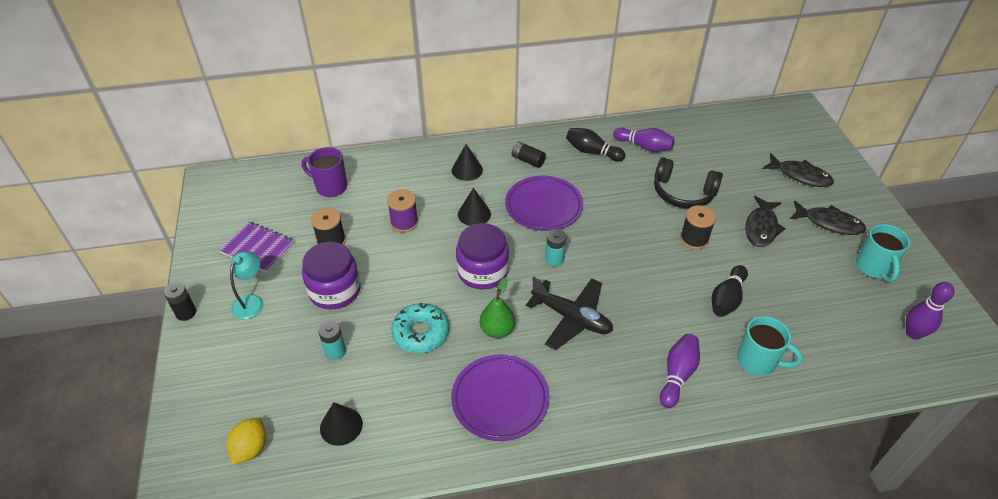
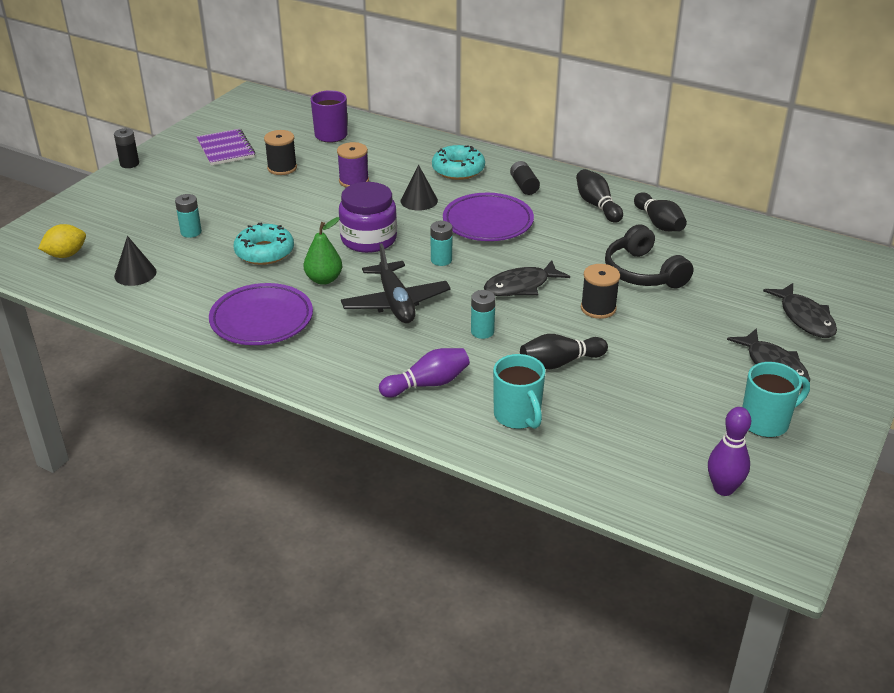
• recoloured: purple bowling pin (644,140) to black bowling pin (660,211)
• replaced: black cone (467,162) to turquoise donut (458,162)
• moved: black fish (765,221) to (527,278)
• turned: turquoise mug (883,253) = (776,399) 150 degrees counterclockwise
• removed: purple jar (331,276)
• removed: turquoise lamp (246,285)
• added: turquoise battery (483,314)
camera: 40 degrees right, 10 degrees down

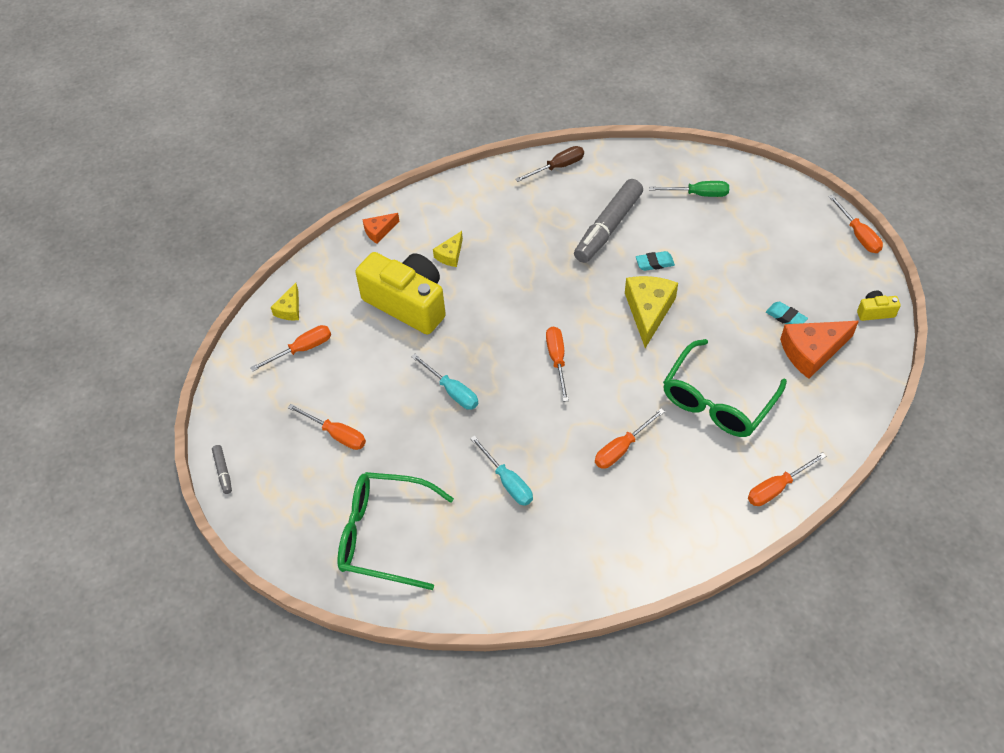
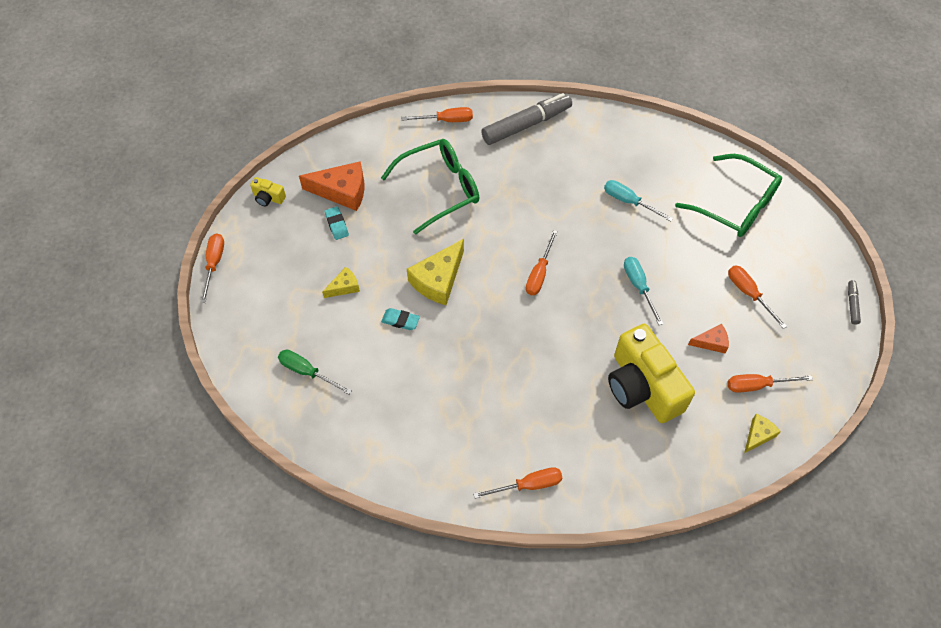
• removed: brown screwdriver (549,164)
• moved: grey marker (608,221) to (526,119)
• moved: orange cheese (380,228) to (708,338)
• moved: yellow cheese (448,249) to (341,282)
• moved: orange screwdriver (630,438) to (517,483)
• turned: turquoise screwdriver (501,470) = (638,201) 45 degrees counterclockwise
camera: 155 degrees left, 5 degrees up

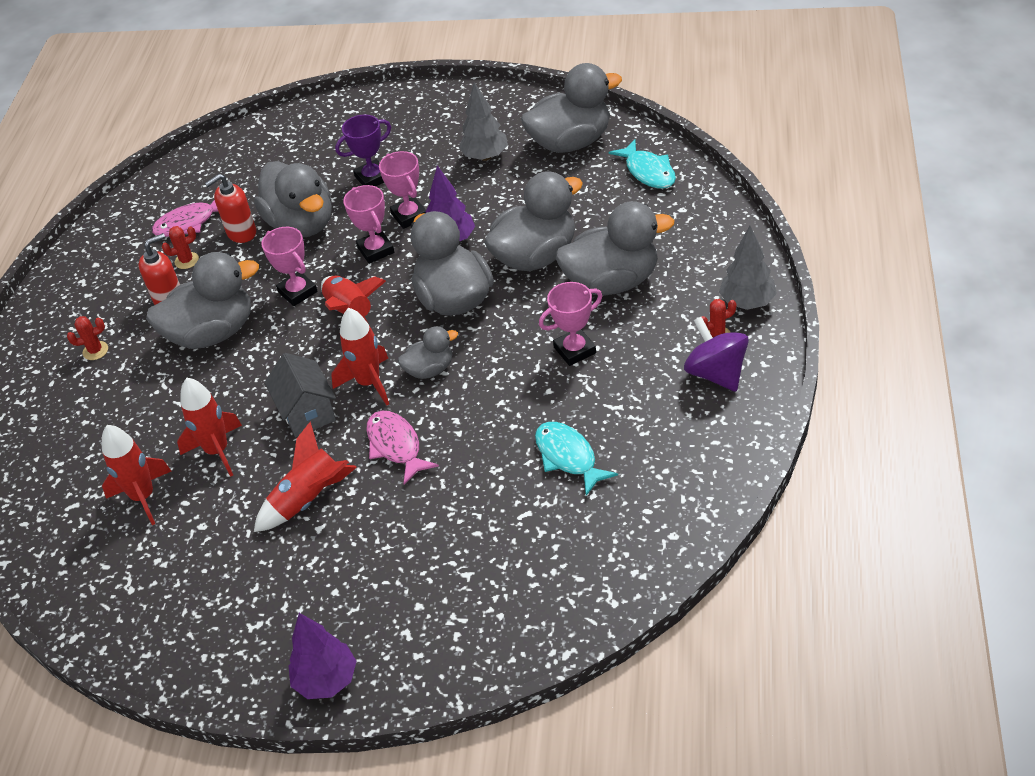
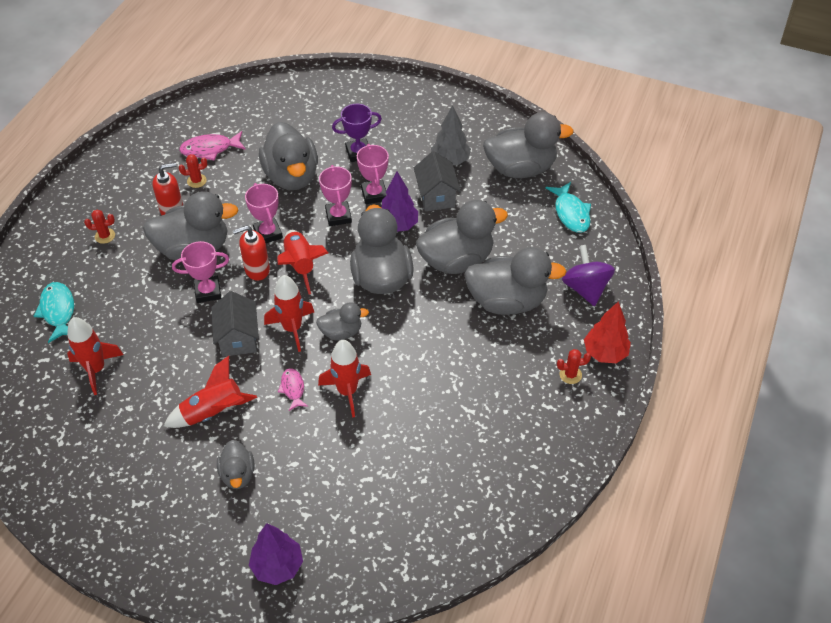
• moved: red soap dispenser (230,208) to (251,253)
• recoloured: grey tree (748,268) to red tree (607,332)
• moved: pink trophy (570,324) to (200,272)
• moved: purple spinning top (716,354) to (588,275)
• moved: red rocket (209,427) to (344,379)
• resized: pink fish (402,448) = (293,389) x0.63
• moved: turquoise fish (576,459) to (54,312)
• moved: purple tree (323,656) to (276,554)
• added: grey house (437,181)
• added: grey duck (236,464)
camera: 10 degrees right, 5 degrees up

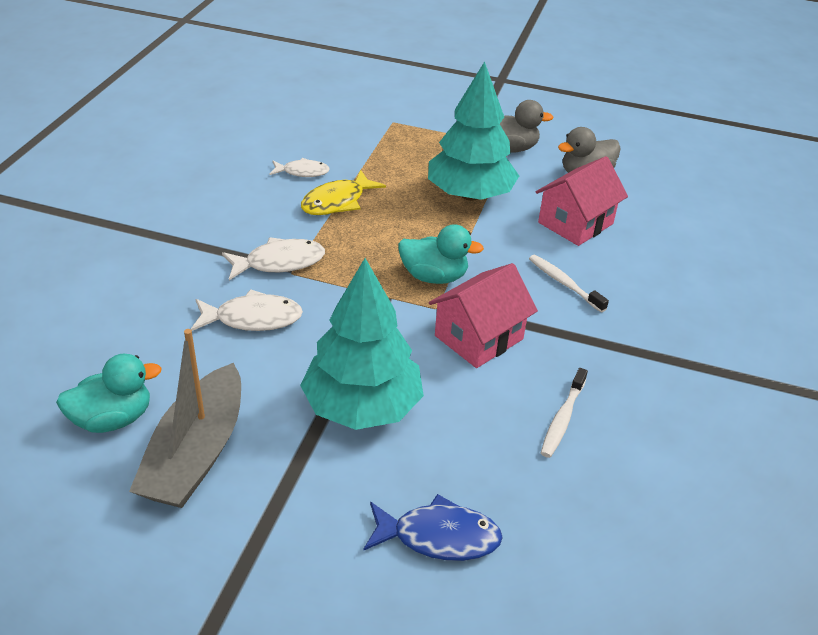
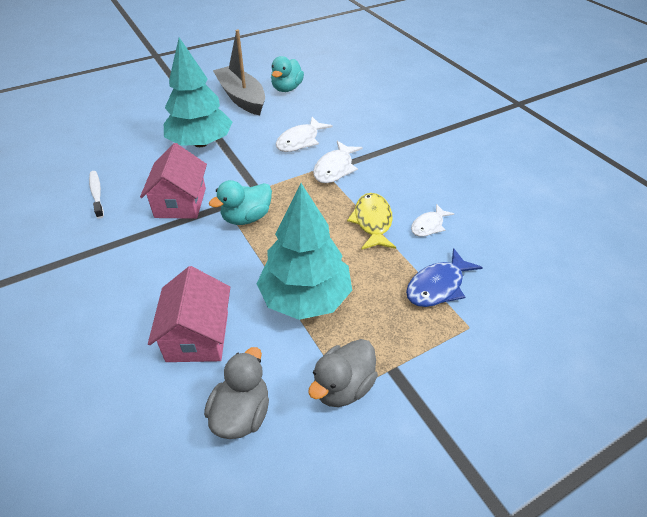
• removed: white toothbrush (569,283)
• moved: blue fish (433,527) to (444,277)
camera: 135 degrees right, 5 degrees up

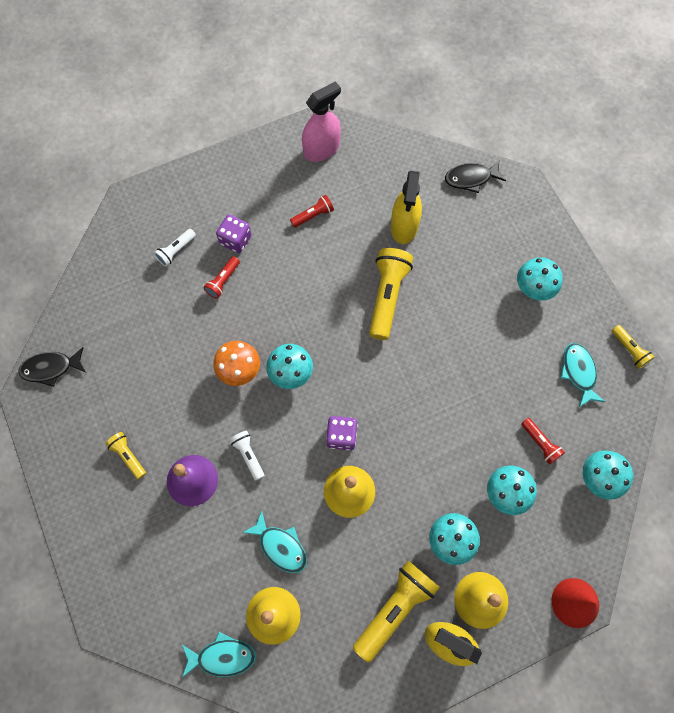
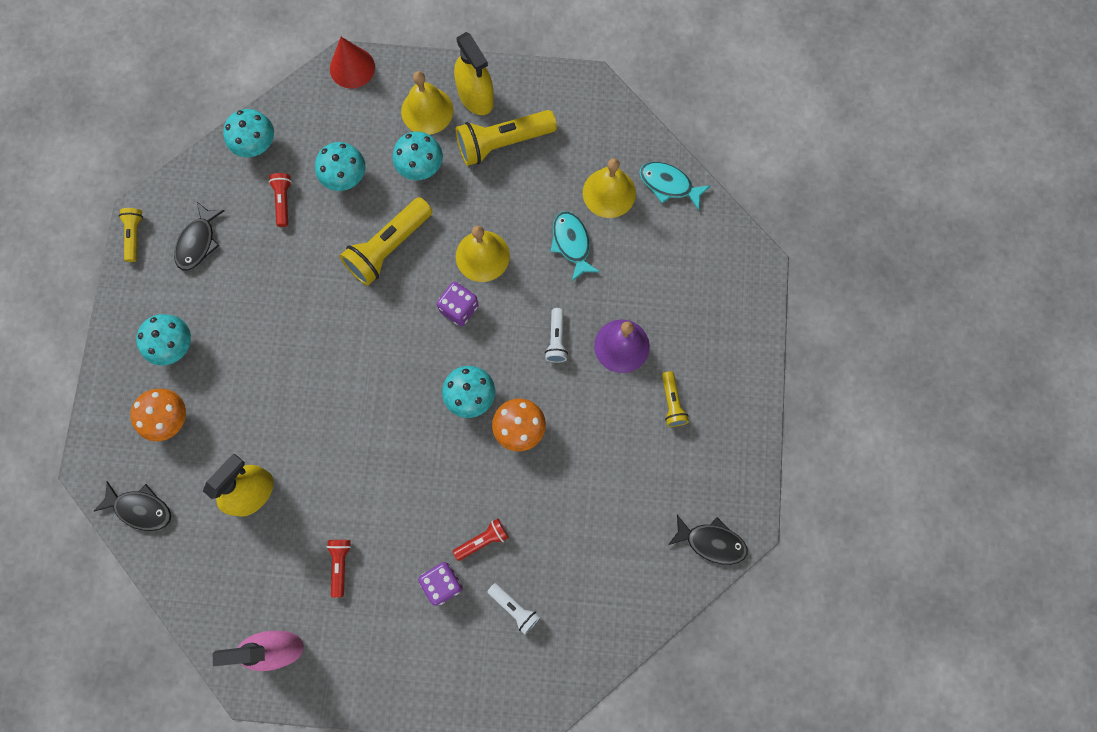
• turned: red flashlight (312,211) = (339,569) 90 degrees clockwise
• turned: white flashlight (175,248) = (513,608) 60 degrees clockwise
• moved: yellow flashlight (391,294) to (386,241)
• recoloured: turquoise fish (583,375) to black fish (199,236)
• added: orange mushroom (158,415)
camera: 150 degrees left, 5 degrees up

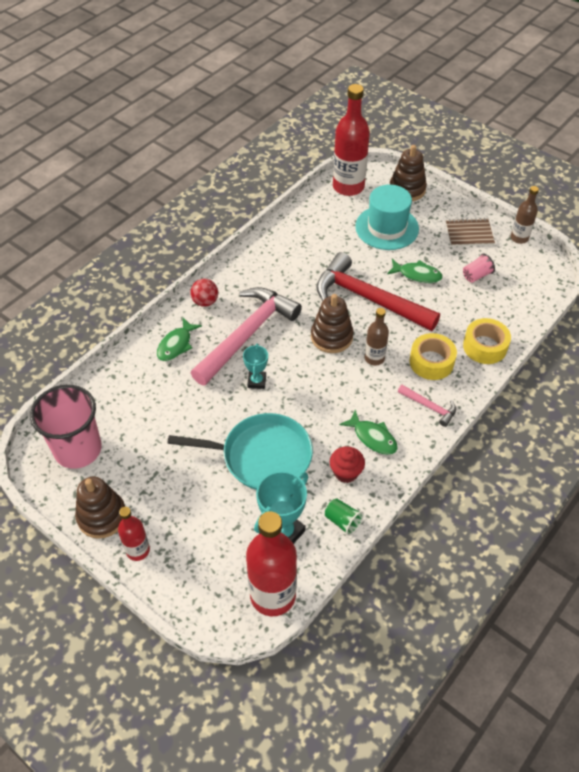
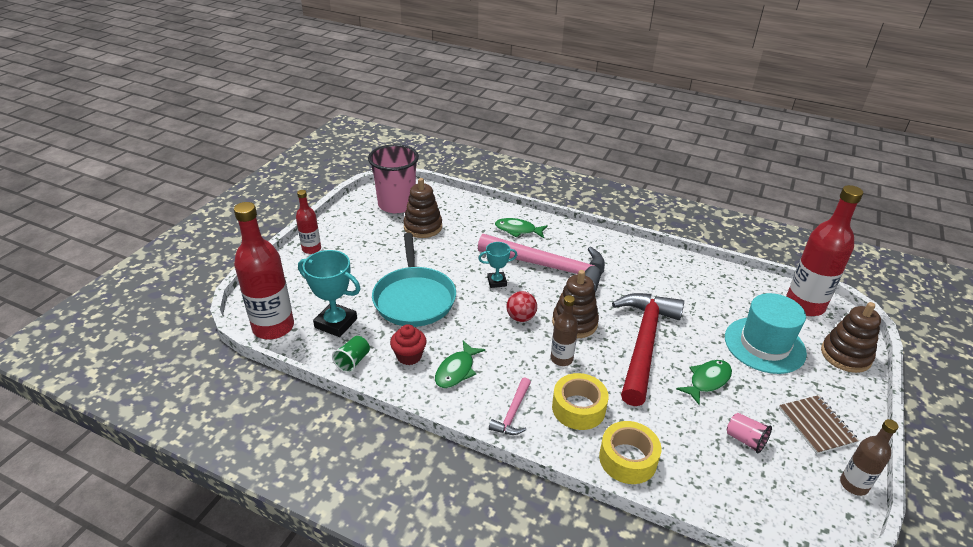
• turned: green fish (415,271) = (704,382) 135 degrees counterclockwise
• moved: red ball (204,293) to (521,306)
• moved: brown stacking toy (100,508) to (422,208)
camera: 75 degrees right, 15 degrees down

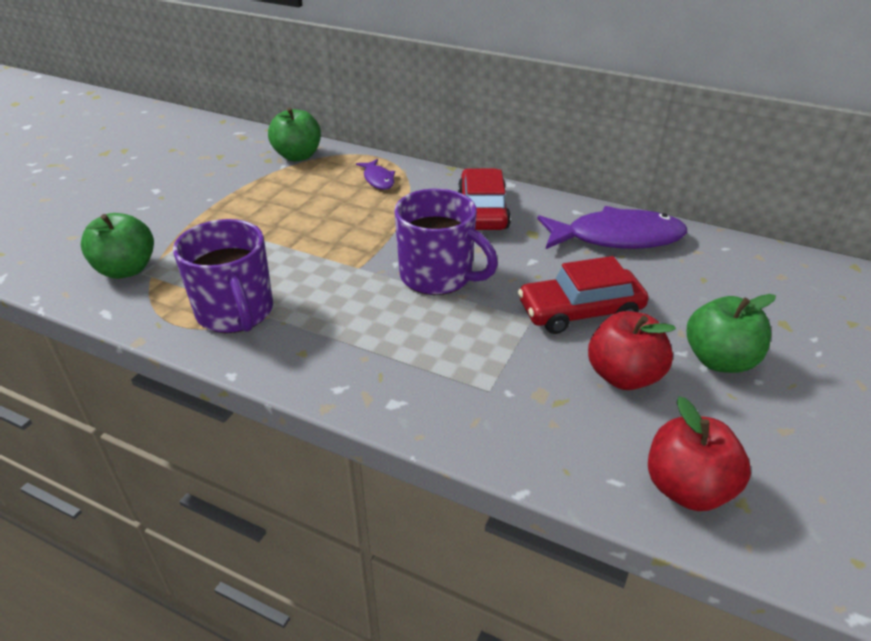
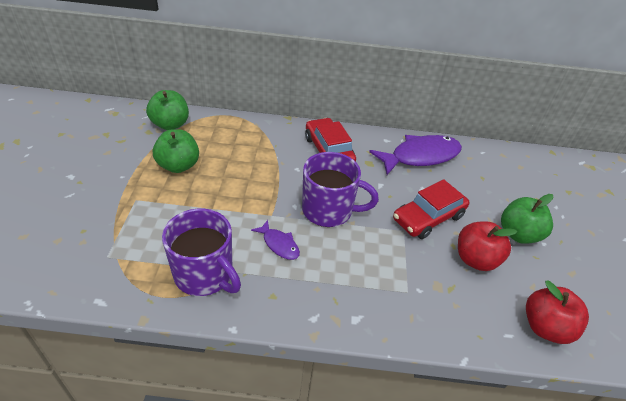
• moved: purple fish (375,174) to (275,240)
• moved: green apple (117,246) to (176,151)
camera: 25 degrees left, 5 degrees up

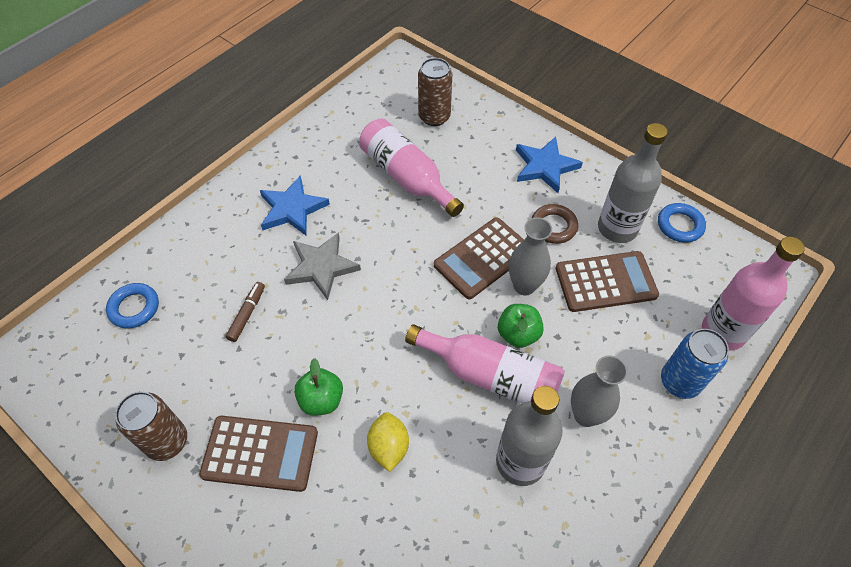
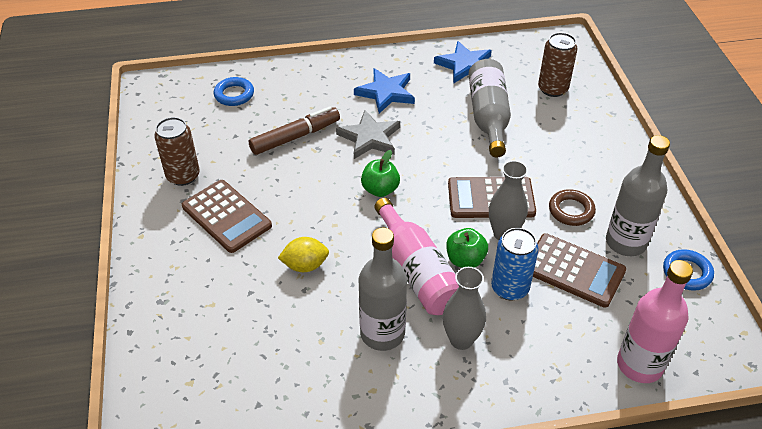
• recoloured: pink bottle (411,168) to grey bottle (490,108)
• moved: blue star (549,165) to (463,62)
• resized: brown marker (245,312) = (294,130) x1.74
• moved: blue can (695,364) to (515,264)
• moved: green apple (318,387) to (380,173)
• turned: yellow lemon (388,442) = (303,254) 45 degrees clockwise
camera: 40 degrees right, 10 degrees down

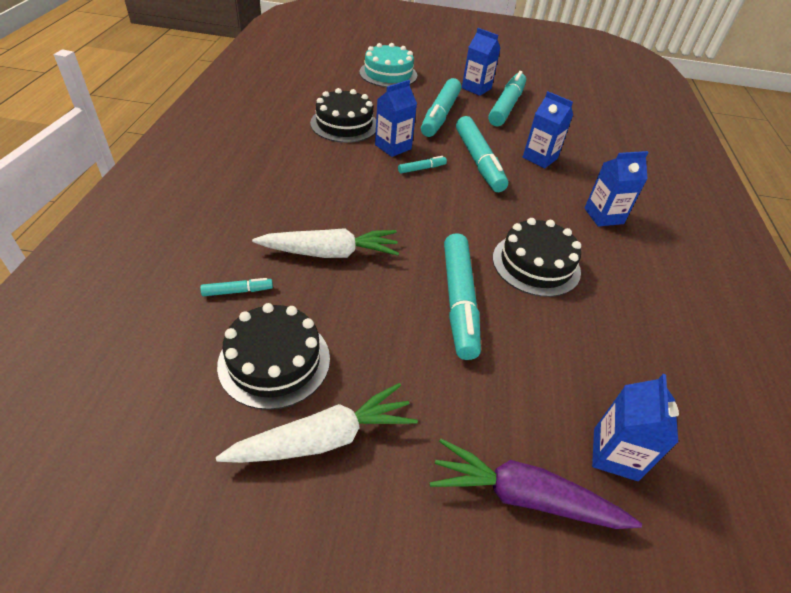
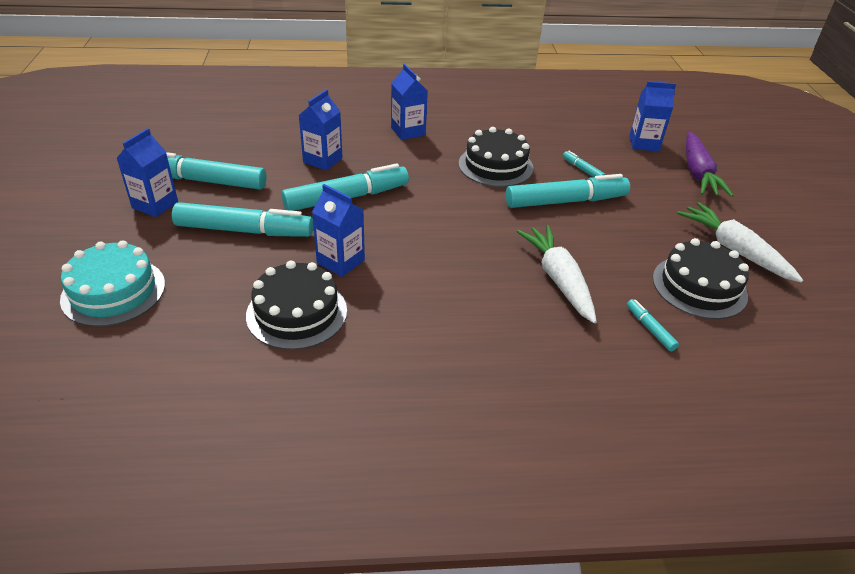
• moved: turquoise marker (422,164) to (584,164)
camera: 100 degrees left, 5 degrees down

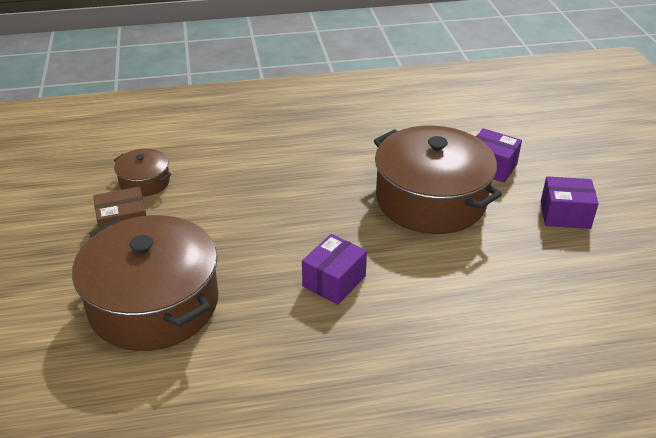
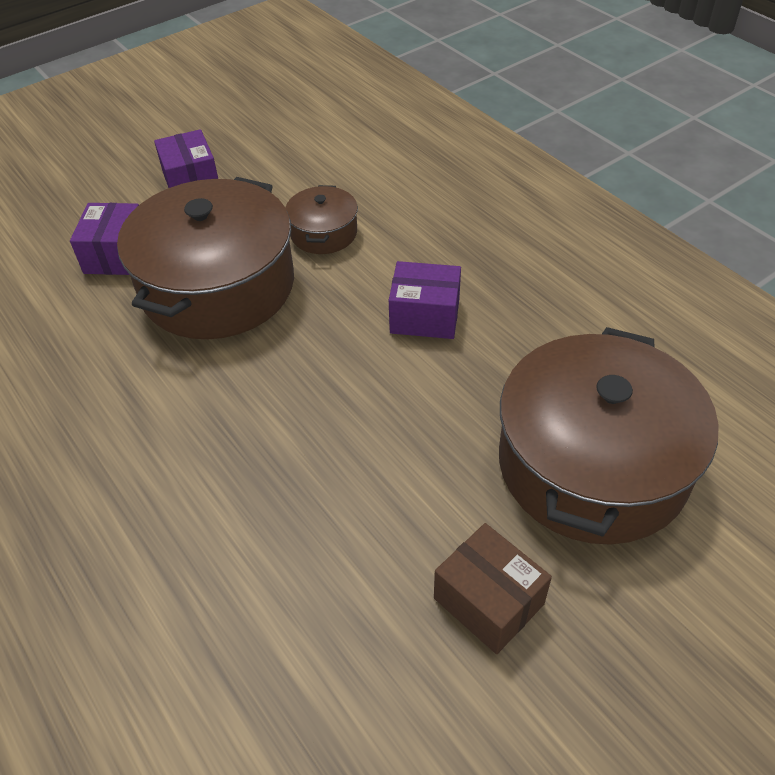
• moved: brown pot (142,173) to (321,219)
camera: 115 degrees left, 10 degrees up

